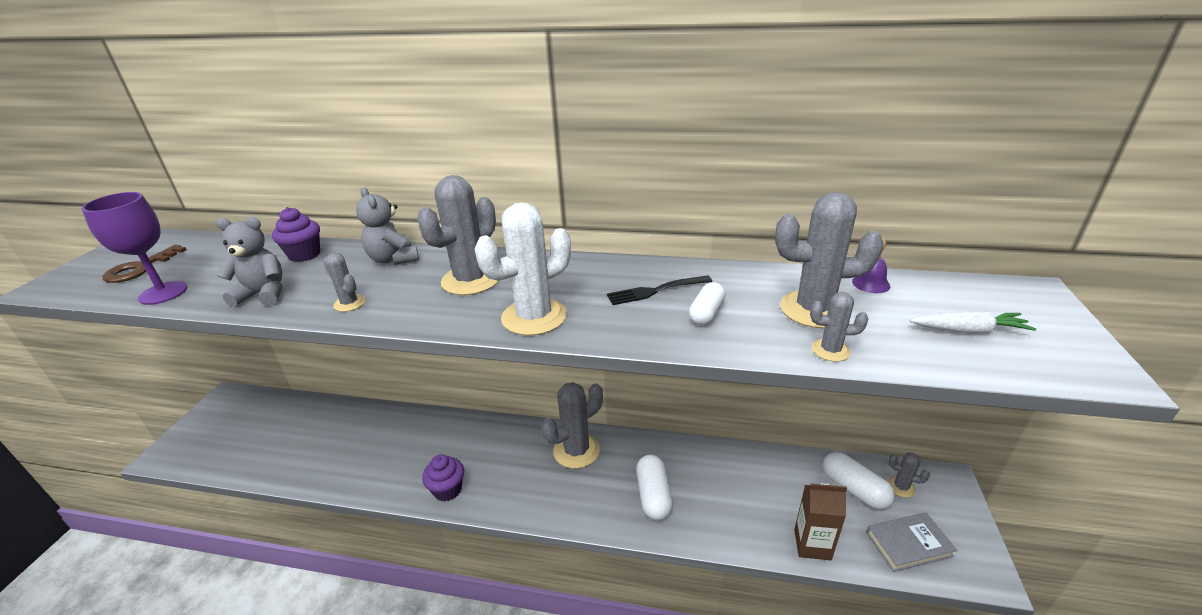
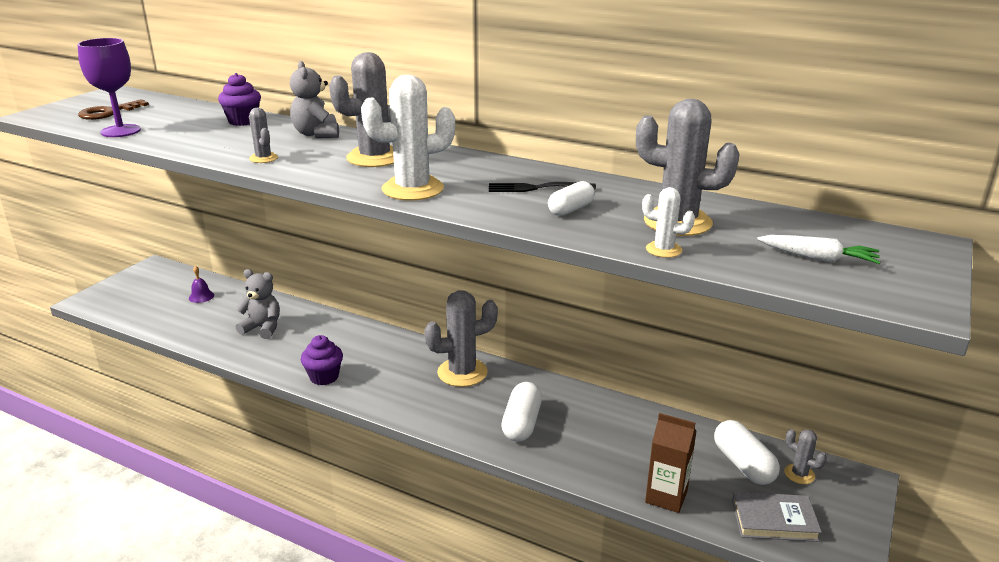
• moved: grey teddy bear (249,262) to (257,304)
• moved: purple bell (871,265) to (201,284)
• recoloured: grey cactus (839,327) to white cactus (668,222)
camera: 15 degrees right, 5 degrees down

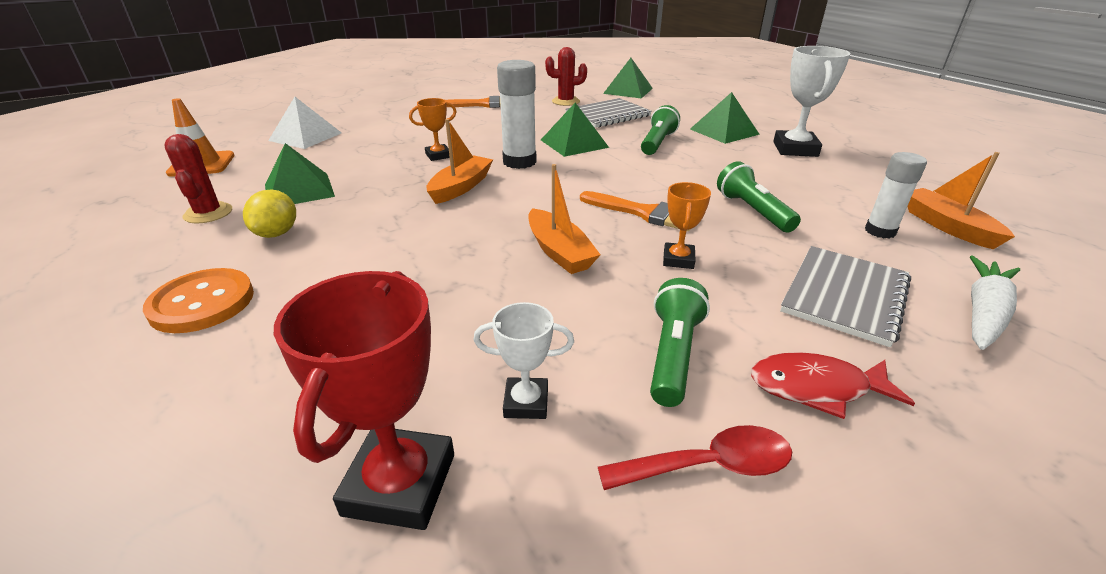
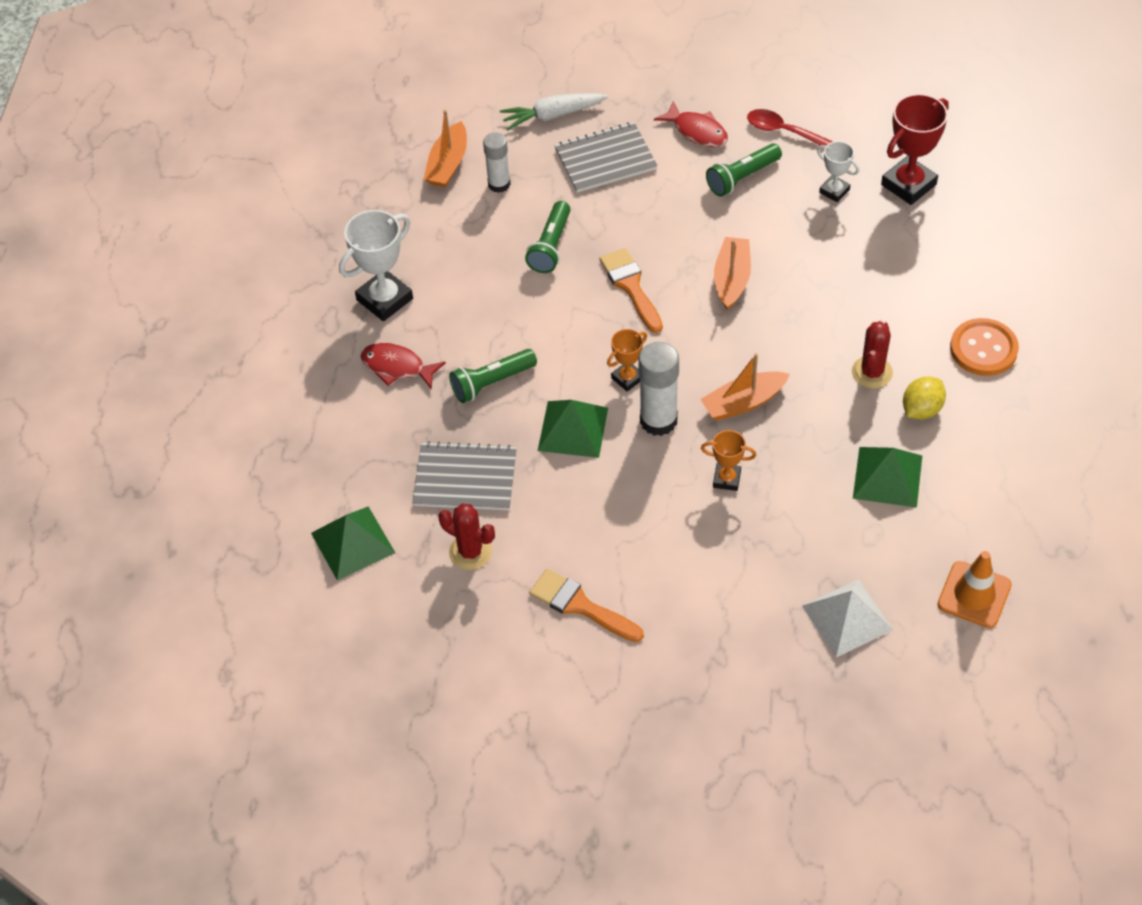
• replaced: green pyramid (725,118) to red fish (403,366)
• moved: red cactus (198,178) to (872,354)
• moved: orange trophy (687,225) to (627,360)
camera: 140 degrees left, 20 degrees up

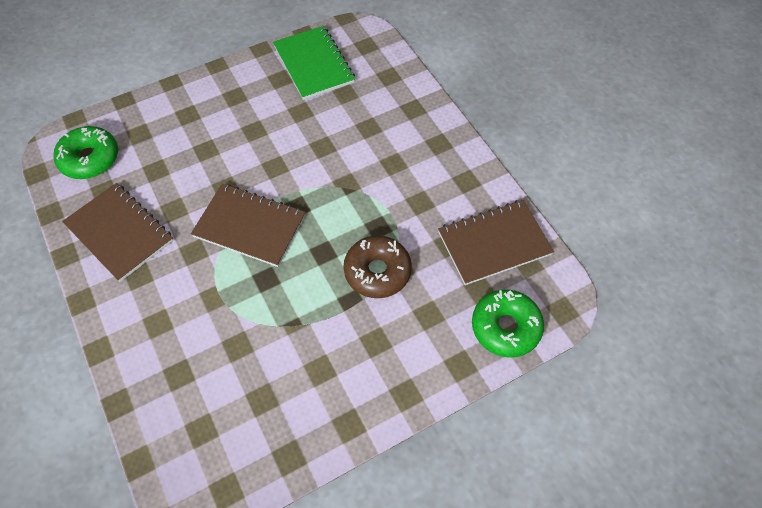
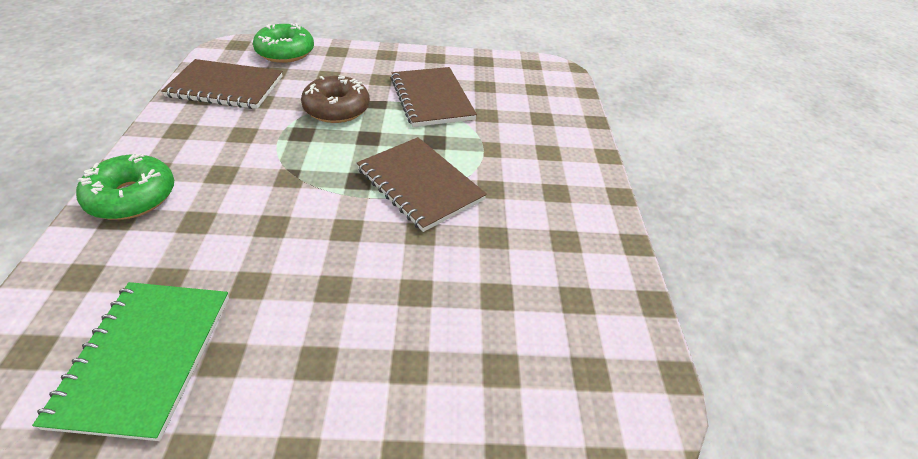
• moved: green donut (85,152) to (125,186)
• moved: brown notebook (117,232) to (434,97)
camera: 155 degrees left, 15 degrees down

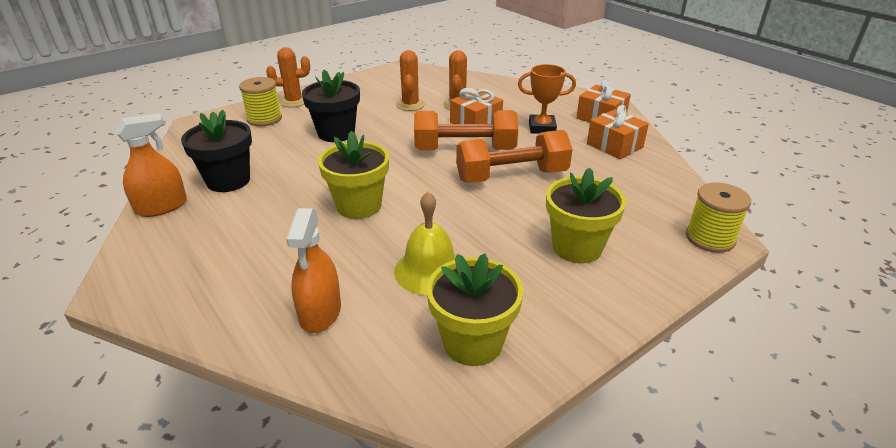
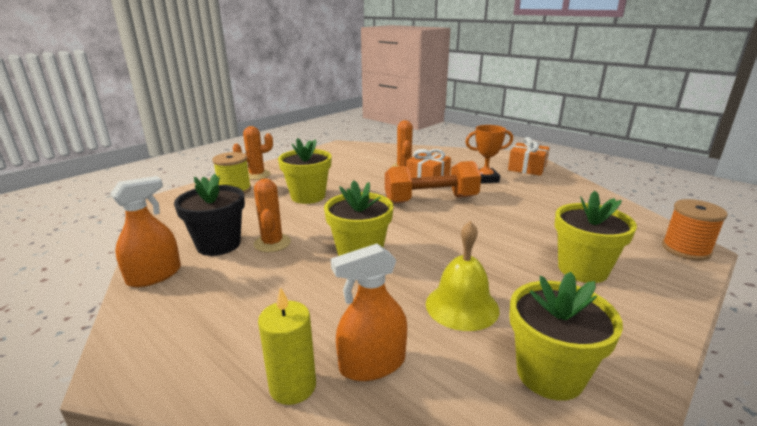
• moved: orange cactus (410,80) to (272,215)
• recoloured: black flower pot (331,106) to yellow flower pot (305,171)
• removed: orange gift (618,132)
• removed: orange dumbbell (514,156)
• recoloured: yellow spool (718,217) to orange spool (695,230)
• turned: orange spray bottle (313,270) = (369,312) 75 degrees clockwise
• added: yellow candle (287,346)
camera: 10 degrees left, 10 degrees down

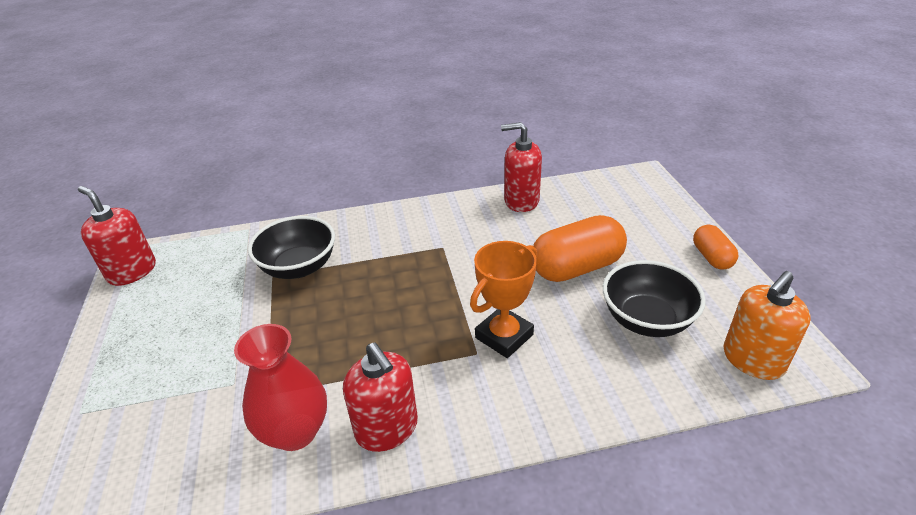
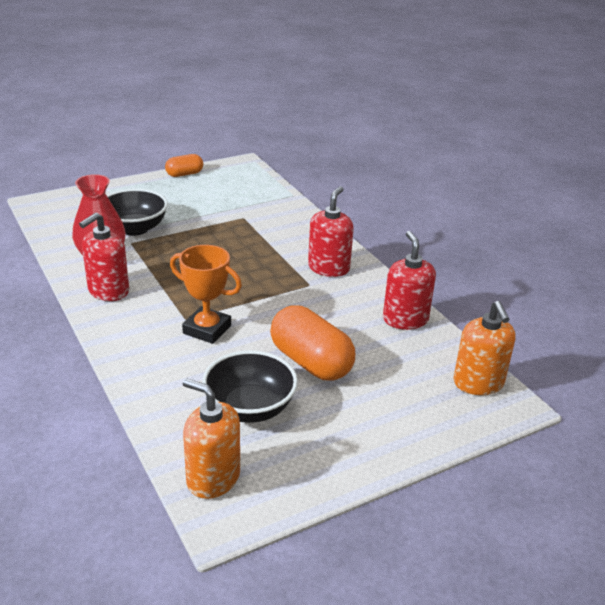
• moved: red soap dispenser (117,236) to (331,231)
• moved: black bowl (291,247) to (137,212)
• moved: orange capsule (715,247) to (184,165)
• added: orange soap dispenser (484,348)
camera: 70 degrees right, 5 degrees down

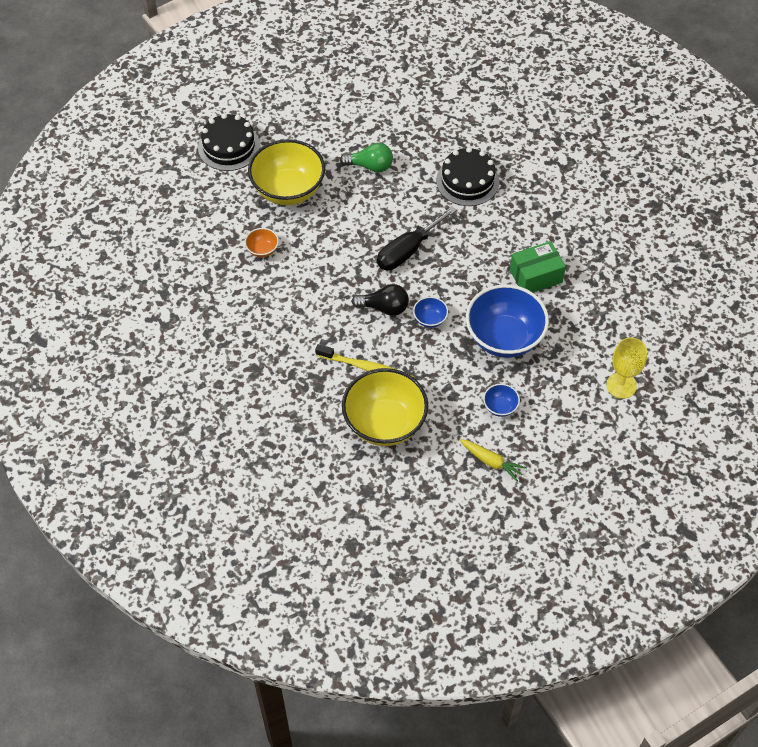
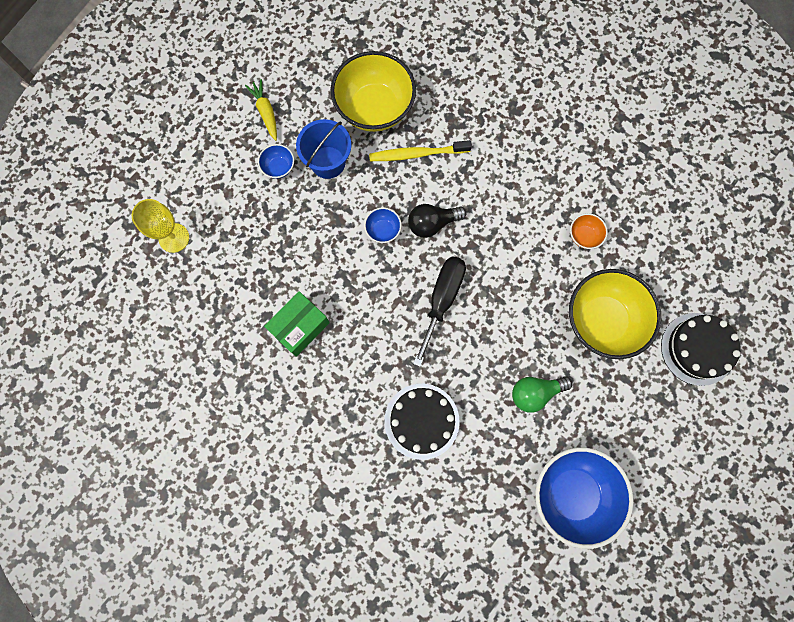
• moved: blue bowl (507,321) to (584,498)
• turned: yellow carrot (493,460) = (261,110) 60 degrees clockwise
• added: blue bucket (323,149)
camera: 155 degrees right, 20 degrees up

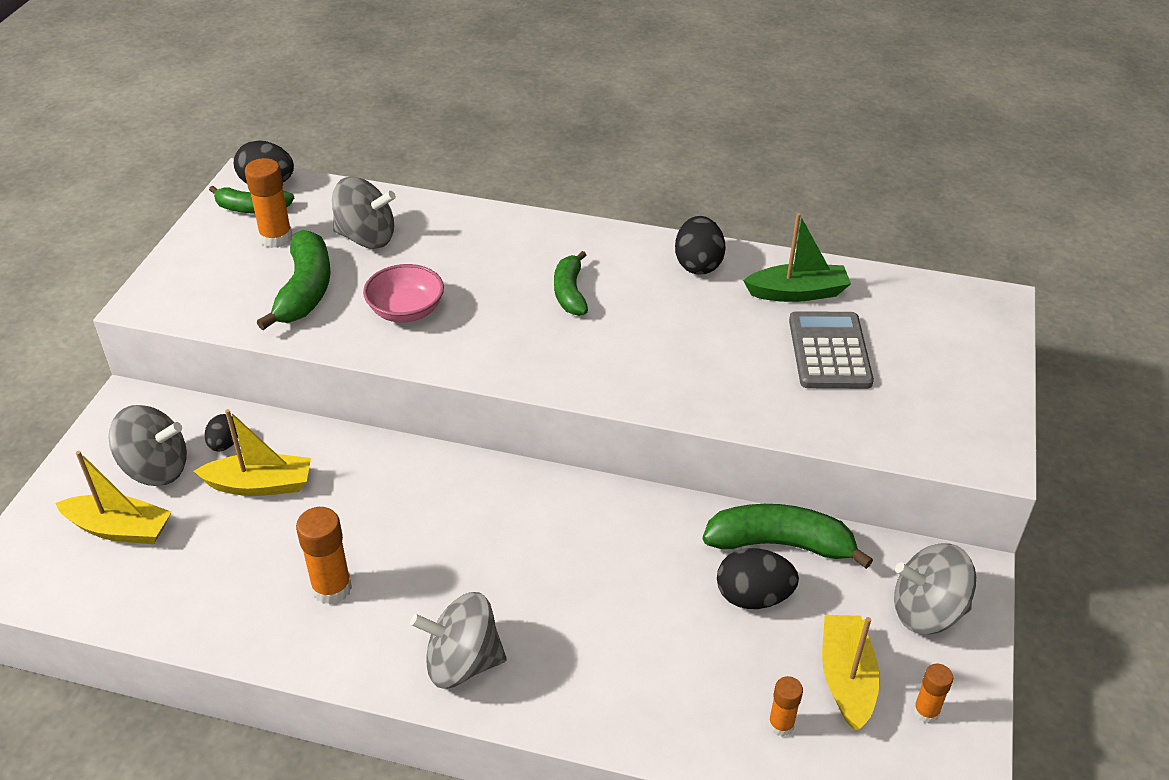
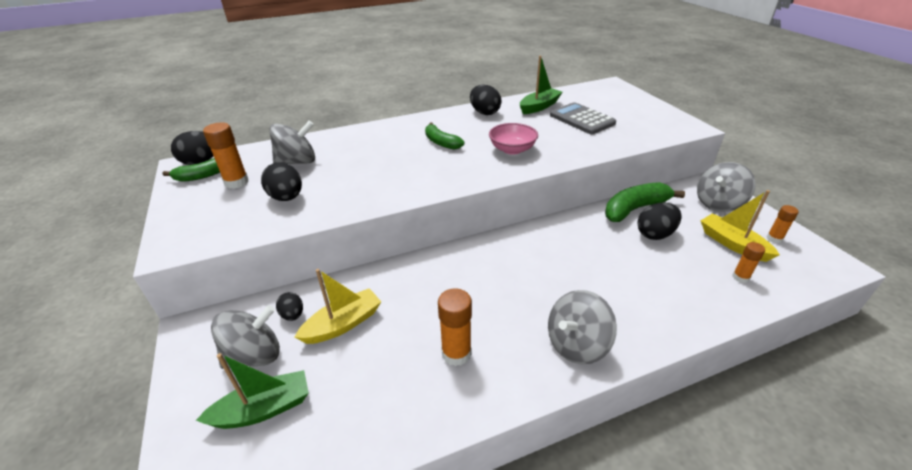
• replaced: green banana (293,280) to black egg (281,181)
• moved: pink bowl (403,293) to (513,139)
• recoloured: yellow boat (113,497) to green boat (252,391)
camera: 35 degrees left, 5 degrees down

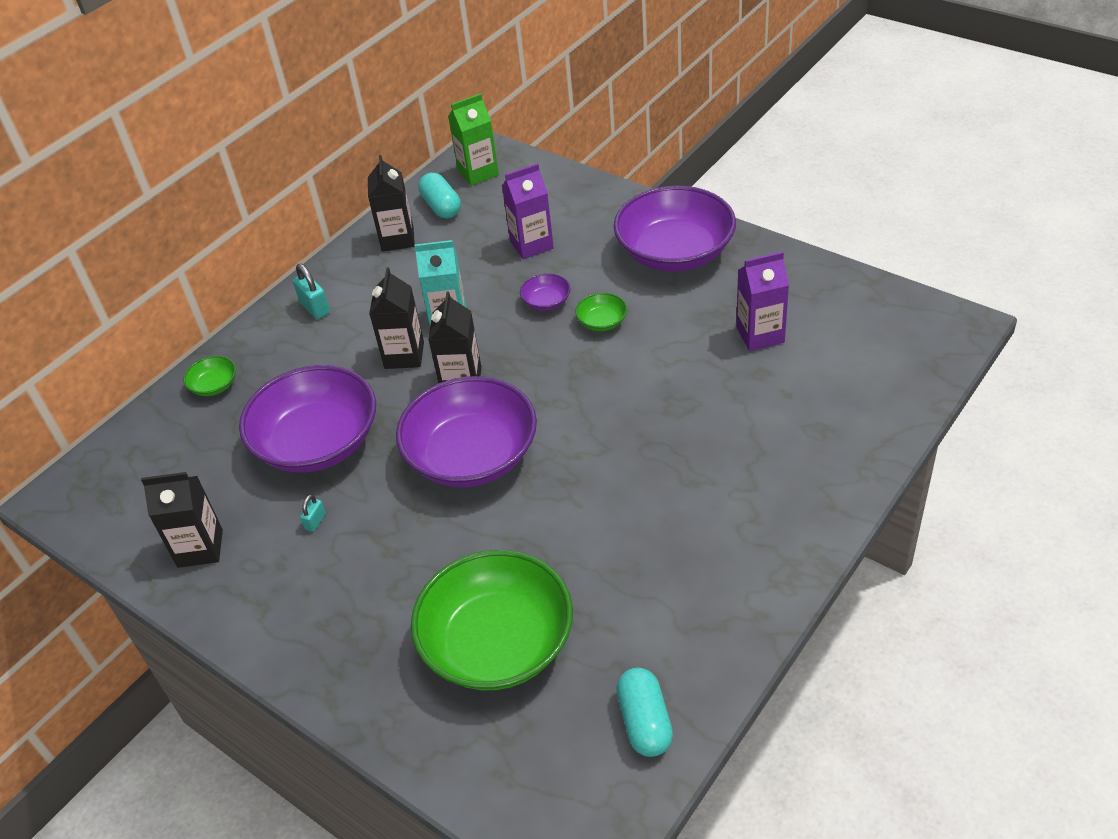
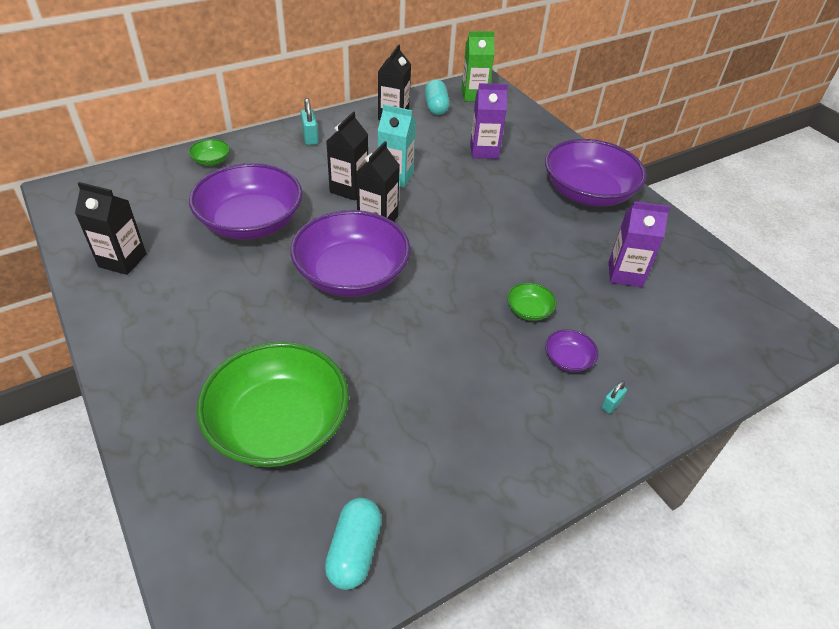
• moved: purple bowl (545,292) to (571,350)
• moved: green bowl (601,312) to (532,302)
• moved: turquoise padlock (313,513) to (614,397)
camera: 15 degrees right, 0 degrees up

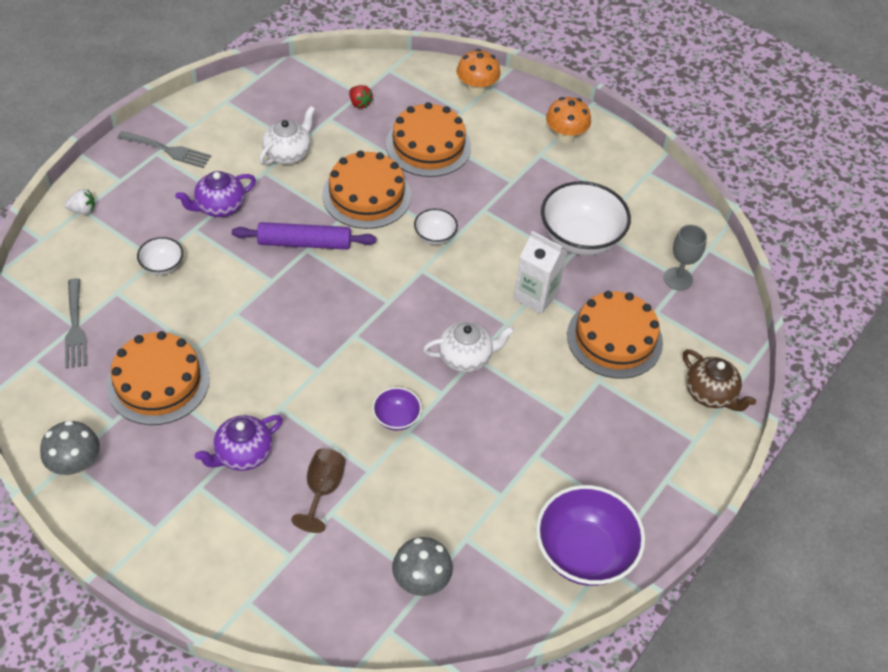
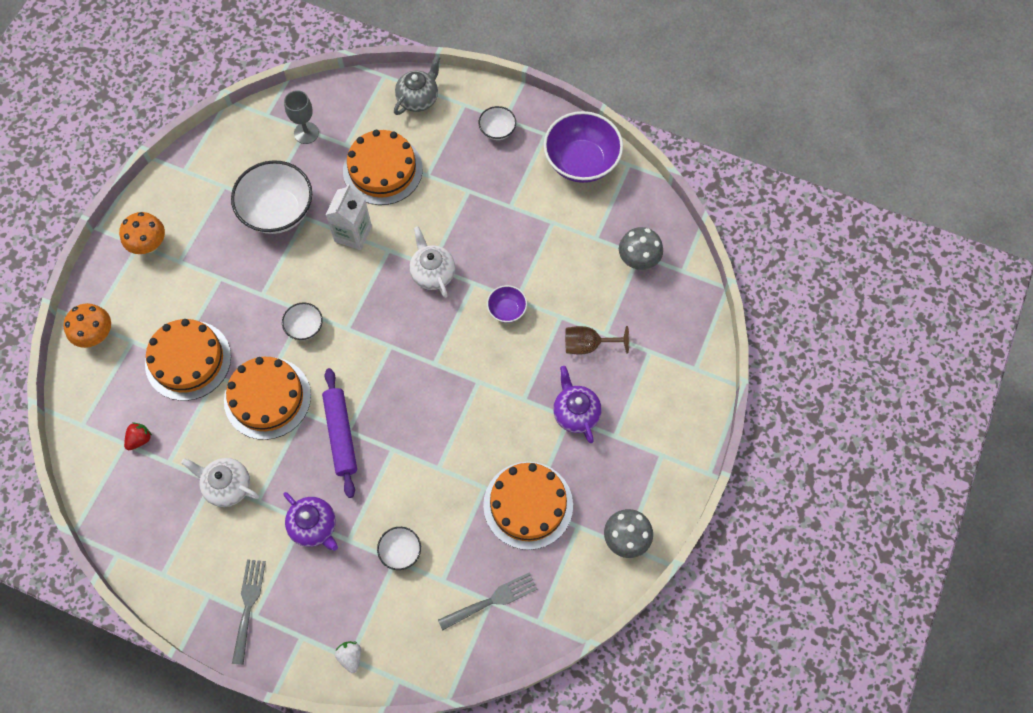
• recoloured: brown teapot (719,380) to grey teapot (417,85)
• turned: purple teapot (239,443) = (577,404) 150 degrees counterclockwise
• added: white bowl (497,123)
camera: 100 degrees left, 15 degrees up

